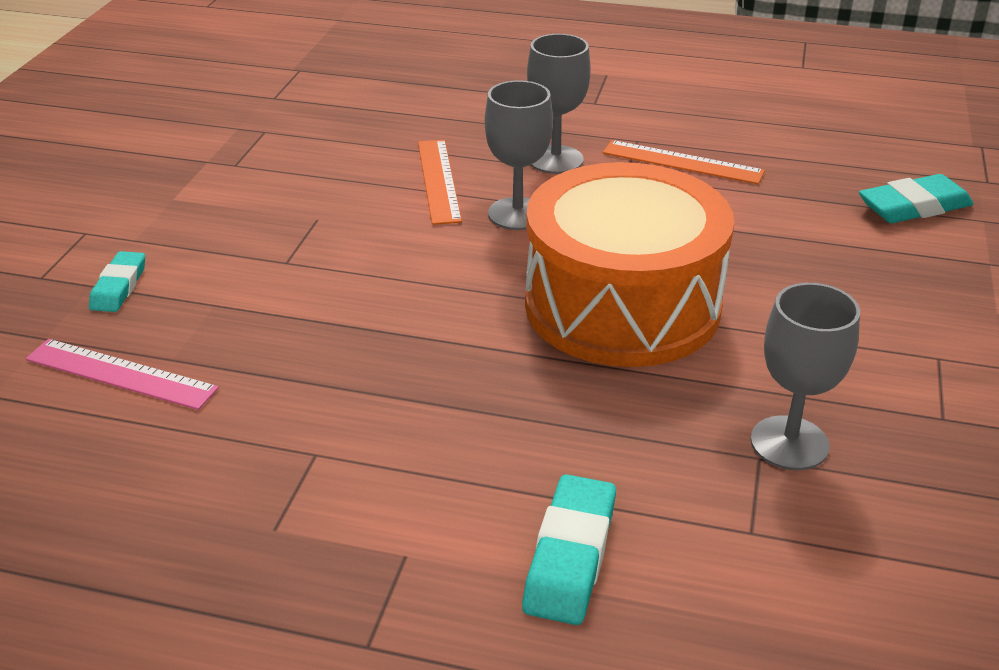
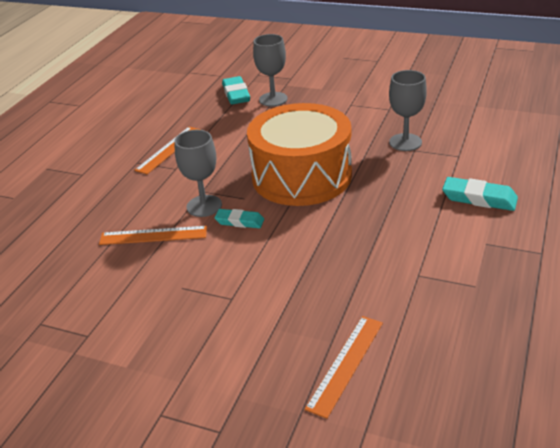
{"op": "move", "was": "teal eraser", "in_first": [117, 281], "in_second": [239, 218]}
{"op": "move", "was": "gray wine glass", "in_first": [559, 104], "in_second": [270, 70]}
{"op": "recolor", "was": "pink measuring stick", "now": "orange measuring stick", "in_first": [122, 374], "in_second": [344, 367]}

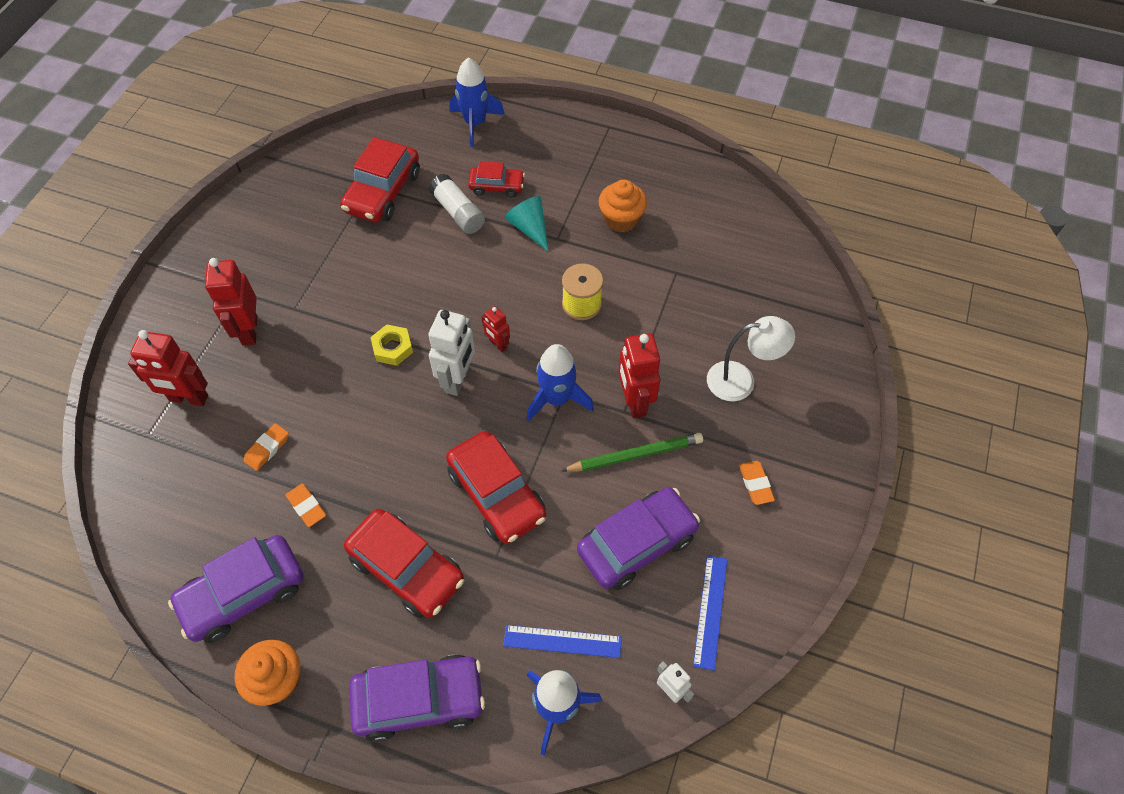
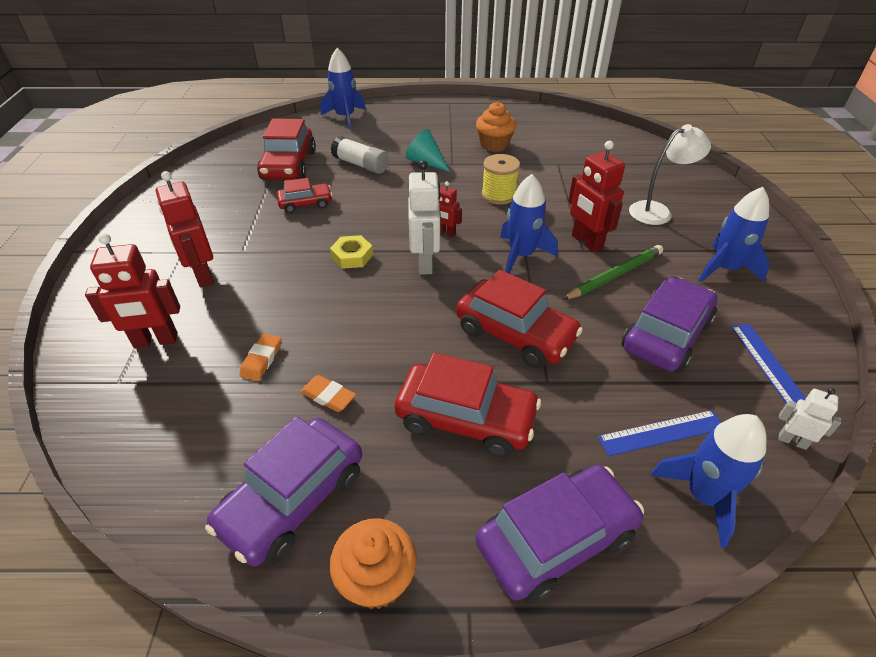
{"op": "move", "was": "crimson toy car", "in_first": [496, 179], "in_second": [304, 195]}
{"op": "replace", "was": "orange eraser", "now": "royal blue spaceship", "in_first": [757, 483], "in_second": [734, 234]}

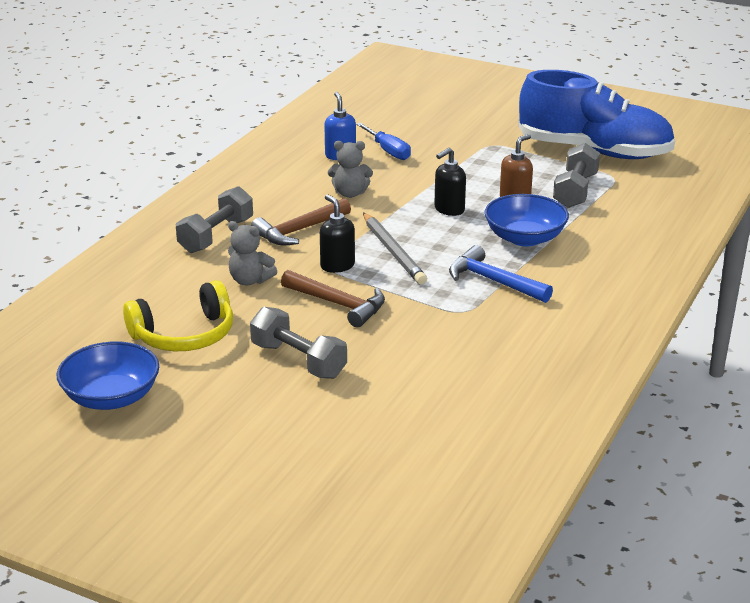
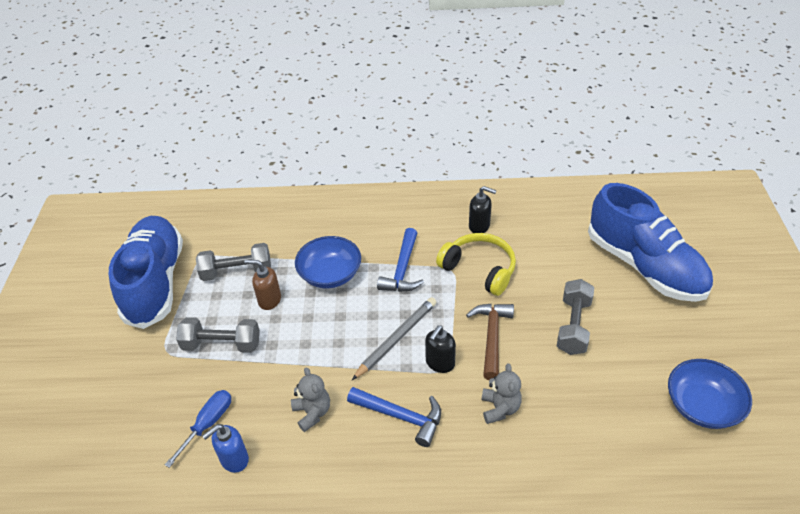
{"op": "insert", "now": "royal blue lace-up shoe", "in_second": [650, 242]}
{"op": "move", "was": "bright yellow headset", "in_first": [178, 315], "in_second": [476, 264]}
{"op": "move", "was": "gray hand weight", "in_first": [214, 219], "in_second": [218, 335]}
{"op": "move", "was": "ebony pump bottle", "in_first": [450, 182], "in_second": [482, 209]}
{"op": "recolor", "was": "russet carpenter's hammer", "now": "royal blue carpenter's hammer", "in_first": [301, 221], "in_second": [394, 417]}

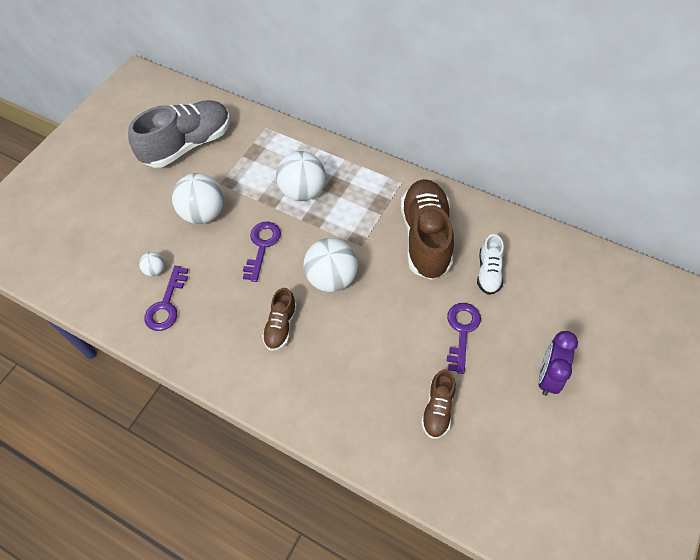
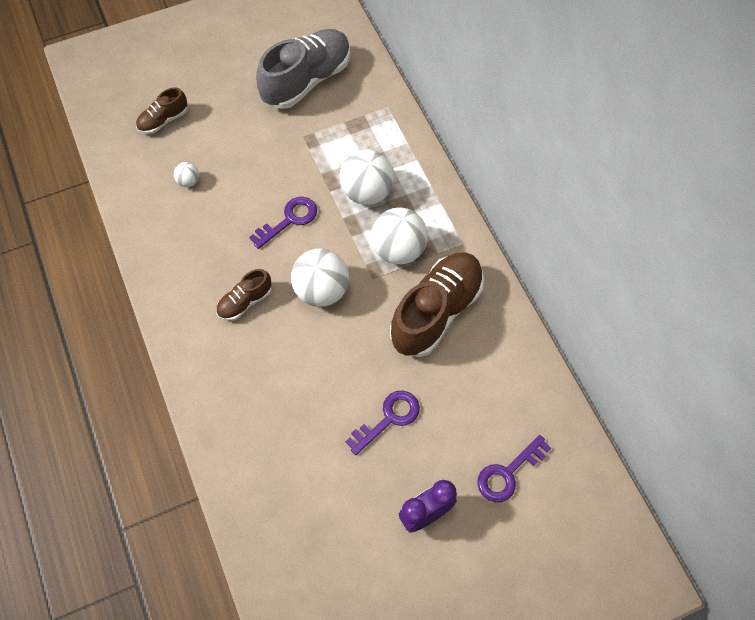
{"op": "delete", "was": "pure white lace-up shoe", "in_first": [490, 264]}
{"op": "move", "was": "violet latchkey", "in_first": [166, 298], "in_second": [514, 468]}
{"op": "move", "was": "pure white ball", "in_first": [198, 198], "in_second": [399, 236]}
{"op": "move", "was": "russet lace-up shoe", "in_first": [438, 404], "in_second": [161, 110]}
{"op": "rotate", "was": "gray lace-up shoe", "in_first": [179, 134], "in_second": [303, 69], "clockwise": -45}

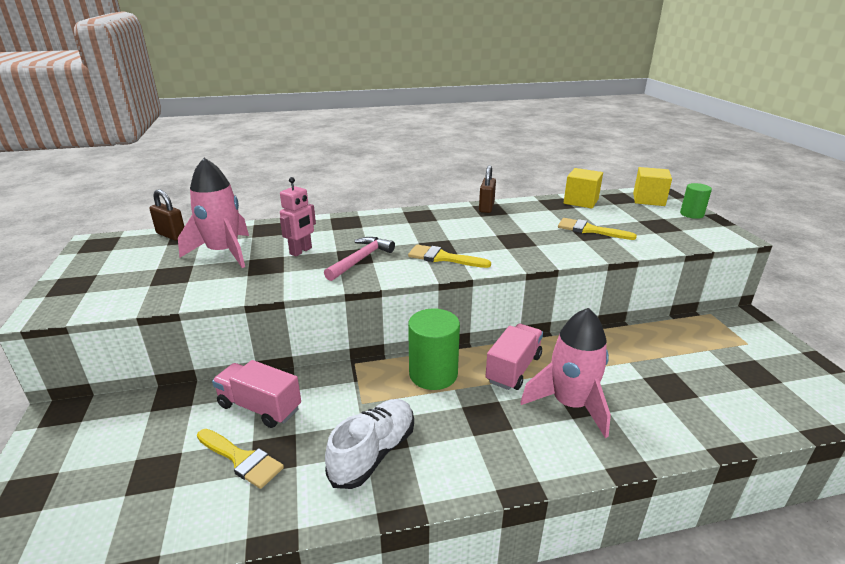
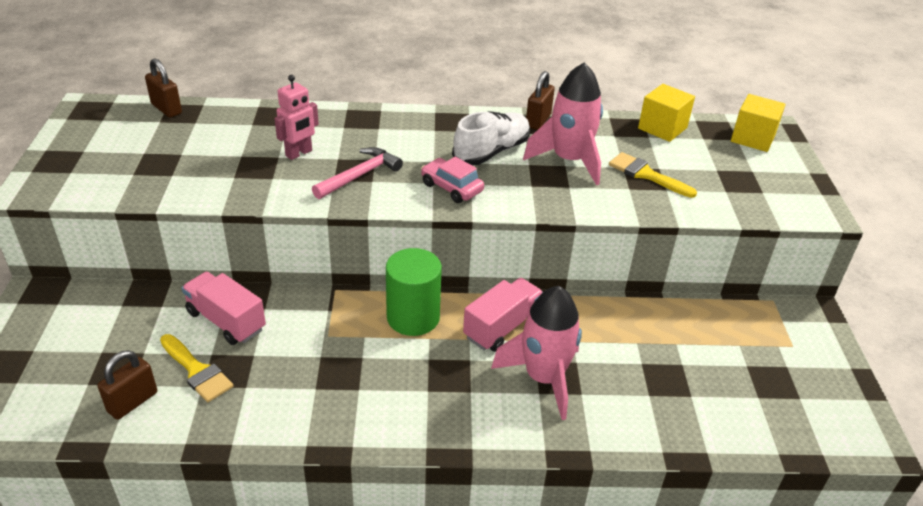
{"op": "delete", "was": "emerald solid cylinder", "in_first": [696, 201]}
{"op": "insert", "now": "russet padlock", "in_second": [127, 385]}
{"op": "move", "was": "pink spaceship", "in_first": [213, 213], "in_second": [563, 123]}
{"op": "move", "was": "pure white lace-up shoe", "in_first": [369, 444], "in_second": [491, 138]}
{"op": "replace", "was": "bright yellow brush", "now": "pink toy car", "in_first": [449, 256], "in_second": [452, 180]}

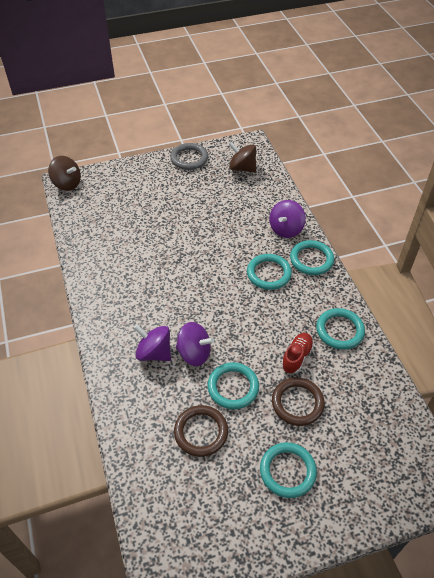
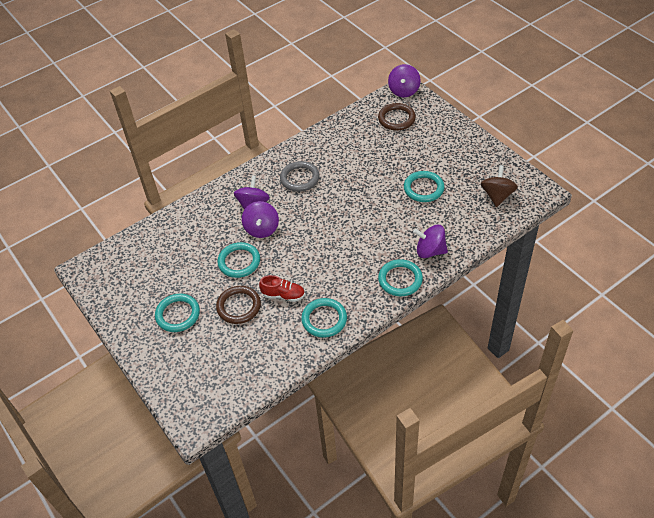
{"op": "move", "was": "gray hoop", "in_first": [189, 156], "in_second": [300, 176]}
{"op": "move", "was": "russet hoop", "in_first": [201, 431], "in_second": [397, 116]}
{"op": "move", "was": "teal hoop", "in_first": [269, 272], "in_second": [424, 186]}
{"op": "recolor", "was": "russet toy top", "now": "violet toy top", "in_first": [64, 173], "in_second": [404, 80]}

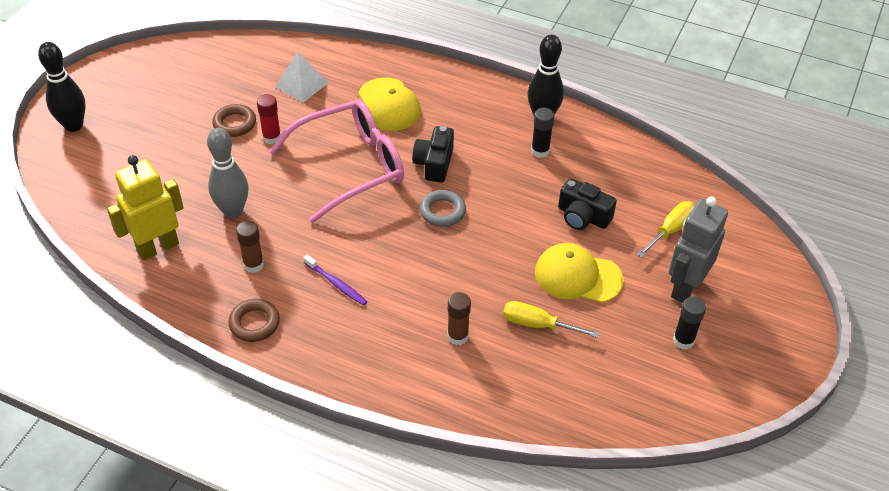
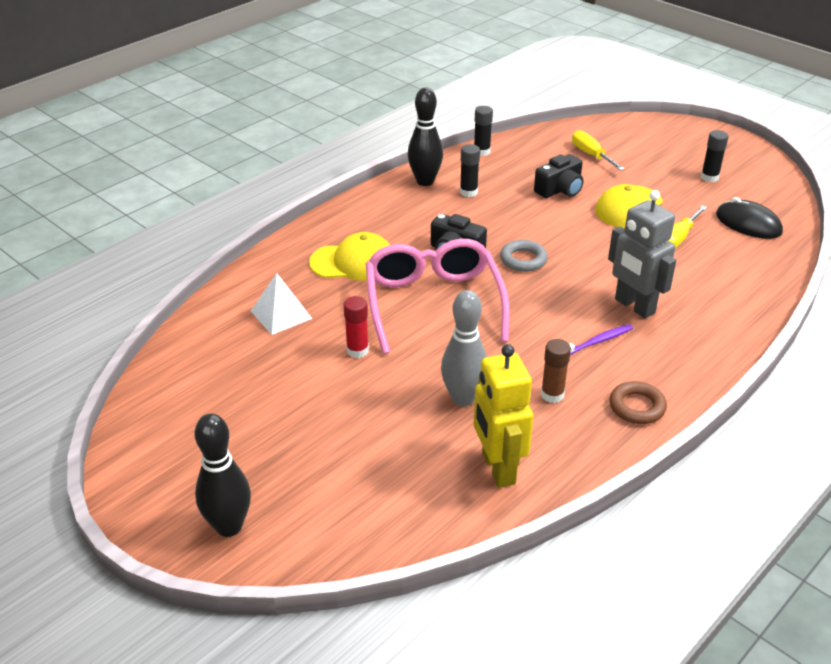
{"op": "delete", "was": "russet hoop", "in_first": [234, 120]}
{"op": "delete", "was": "russet glue stick", "in_first": [459, 318]}
{"op": "insert", "now": "ebony glue stick", "in_second": [483, 131]}
{"op": "insert", "now": "ebony mouse", "in_second": [749, 218]}
{"op": "move", "was": "gray robot", "in_first": [698, 250], "in_second": [642, 254]}

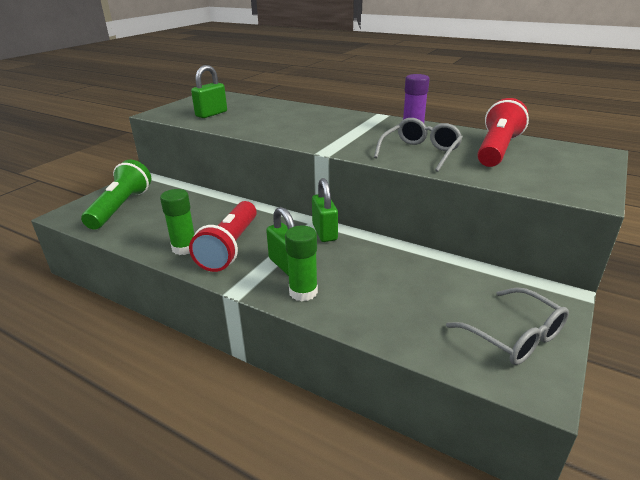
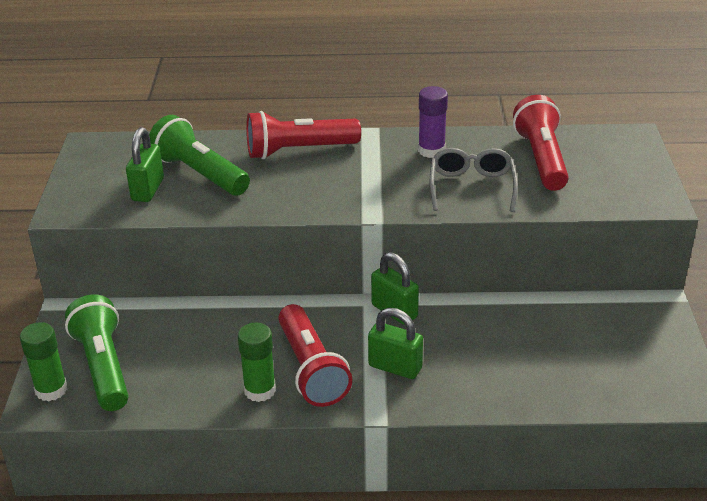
{"op": "delete", "was": "gray glasses", "in_first": [507, 326]}
{"op": "insert", "now": "emerald torch", "in_second": [199, 155]}
{"op": "insert", "now": "crimson torch", "in_second": [303, 135]}
{"op": "move", "was": "emerald glue stick", "in_first": [301, 263], "in_second": [43, 361]}

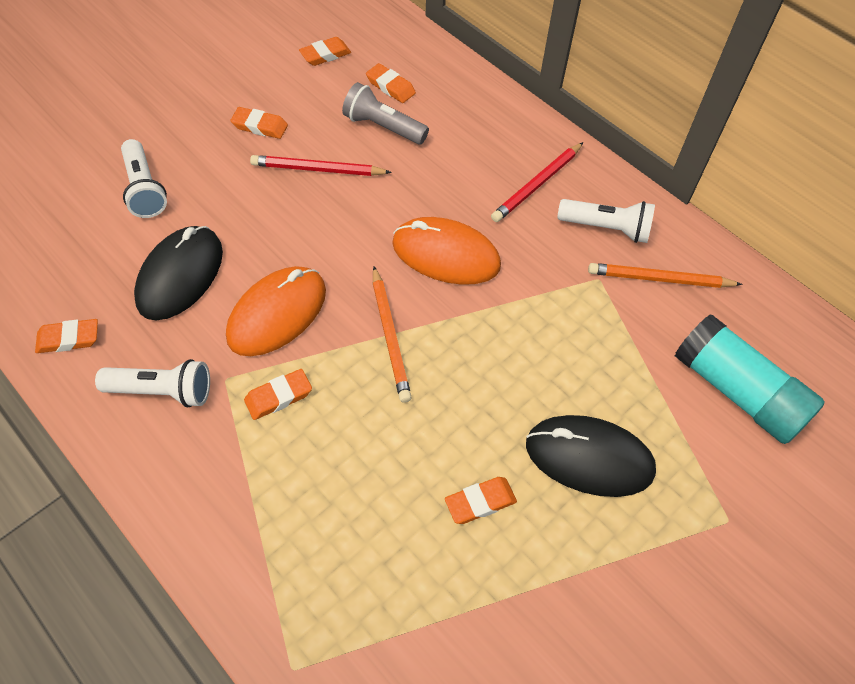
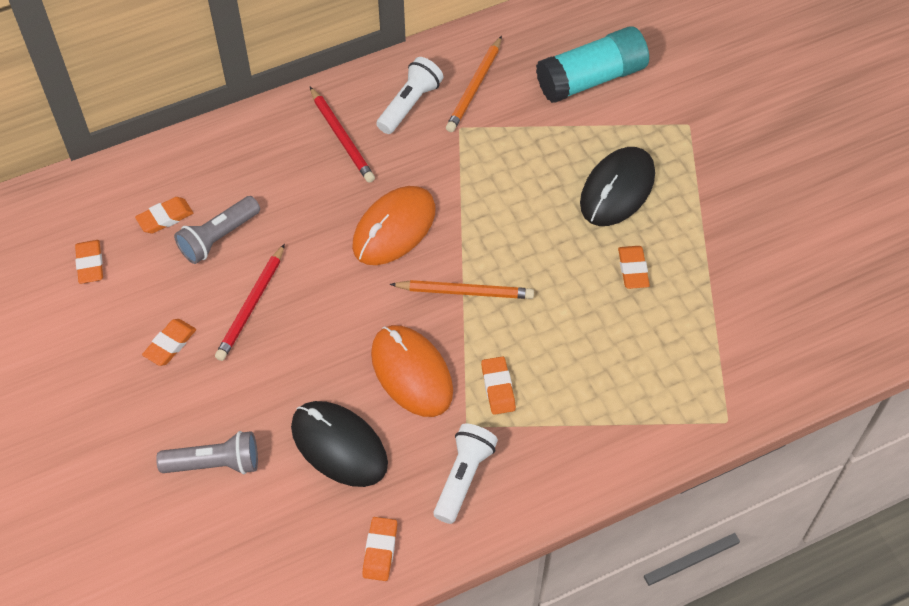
{"op": "recolor", "was": "pure white torch", "now": "gray torch", "in_first": [144, 178], "in_second": [207, 452]}

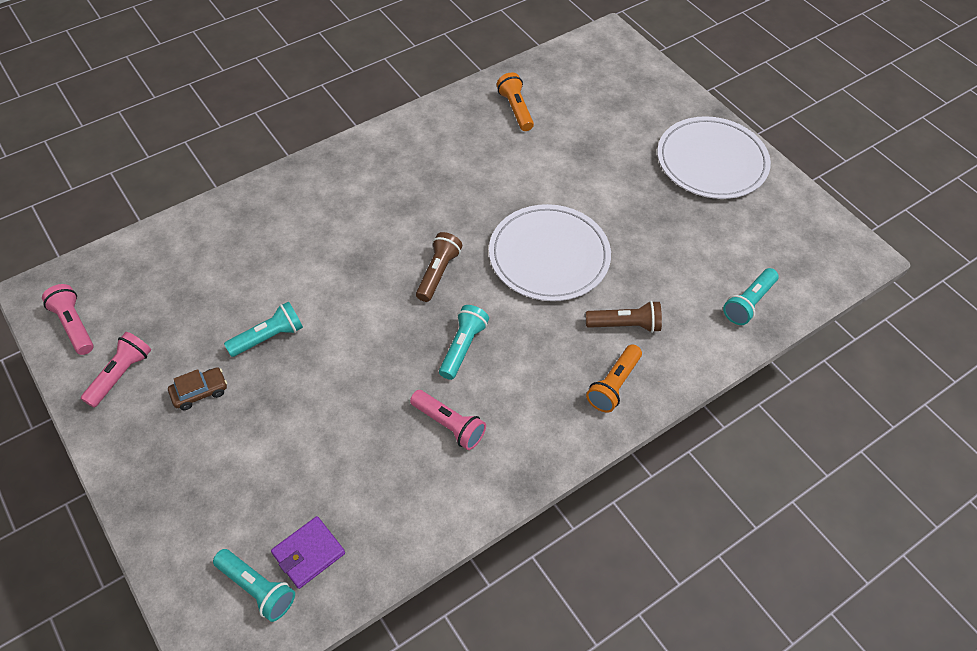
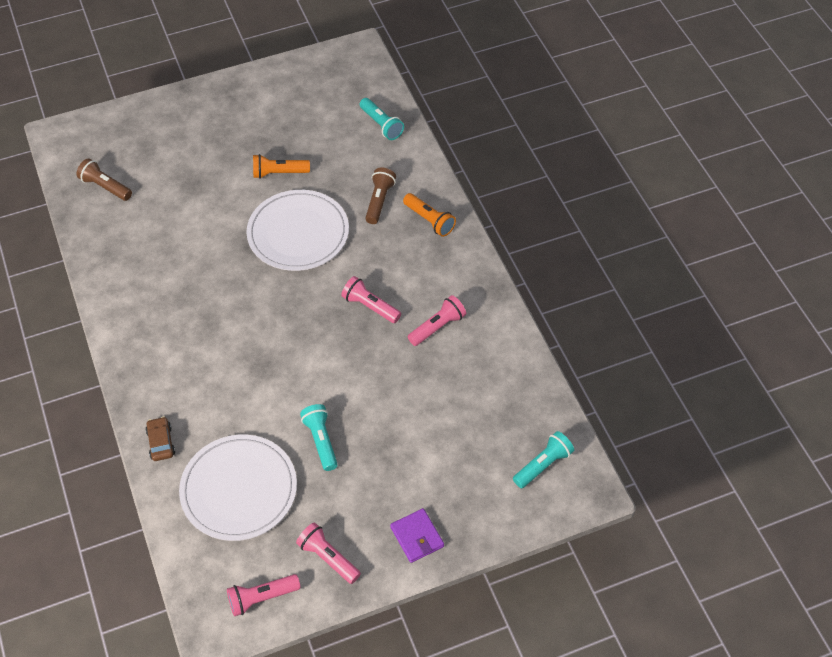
{"op": "move", "was": "russet toy car", "in_first": [197, 388], "in_second": [160, 438]}
{"op": "move", "was": "violet card wallet", "in_first": [308, 552], "in_second": [417, 535]}
{"op": "move", "was": "russet torch", "in_first": [439, 267], "in_second": [104, 179]}
{"op": "move", "was": "orange torch", "in_first": [515, 101], "in_second": [281, 166]}
{"op": "move", "was": "pure white flat dish", "in_first": [714, 157], "in_second": [238, 488]}
{"op": "recolor", "was": "teal torch", "now": "pink torch", "in_first": [464, 342], "in_second": [371, 299]}

